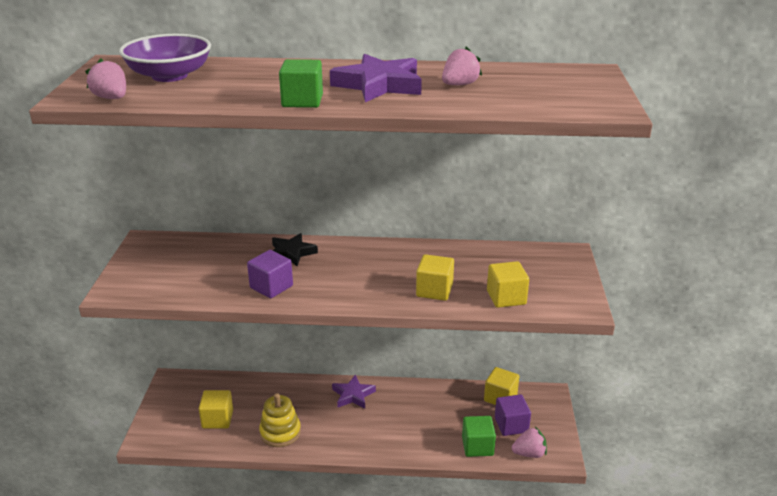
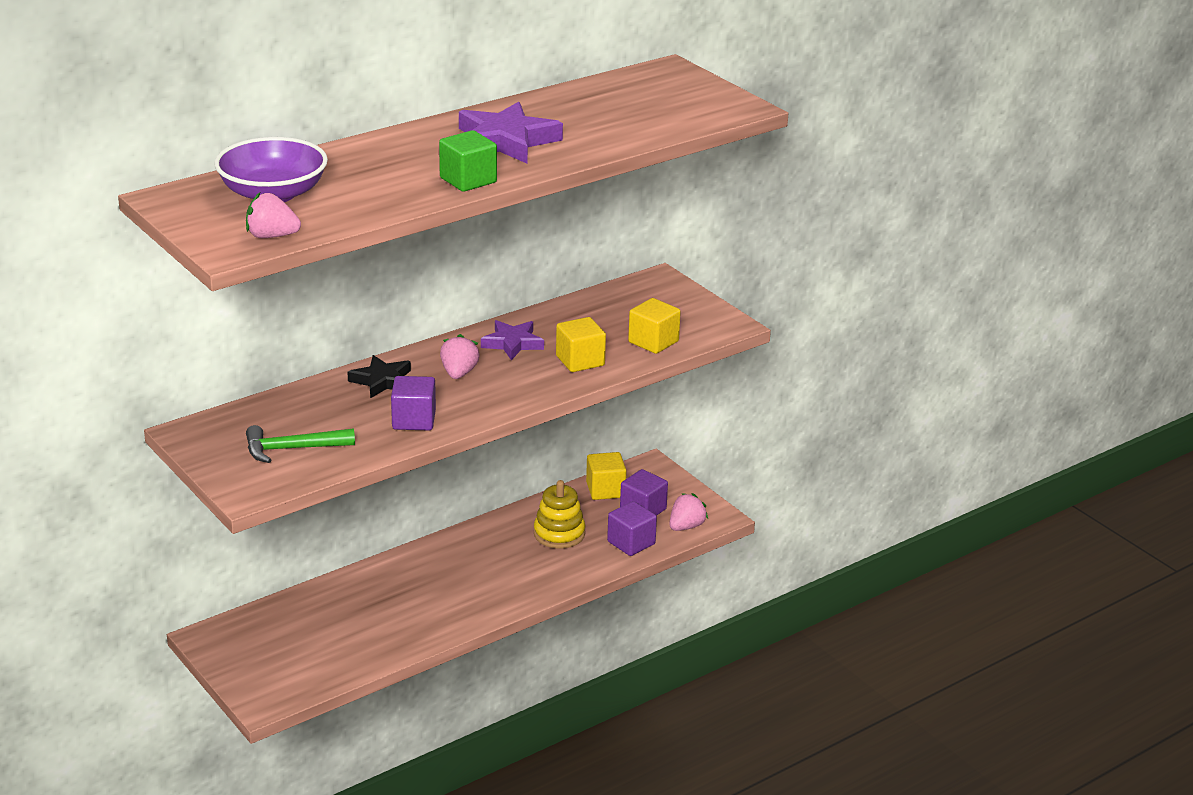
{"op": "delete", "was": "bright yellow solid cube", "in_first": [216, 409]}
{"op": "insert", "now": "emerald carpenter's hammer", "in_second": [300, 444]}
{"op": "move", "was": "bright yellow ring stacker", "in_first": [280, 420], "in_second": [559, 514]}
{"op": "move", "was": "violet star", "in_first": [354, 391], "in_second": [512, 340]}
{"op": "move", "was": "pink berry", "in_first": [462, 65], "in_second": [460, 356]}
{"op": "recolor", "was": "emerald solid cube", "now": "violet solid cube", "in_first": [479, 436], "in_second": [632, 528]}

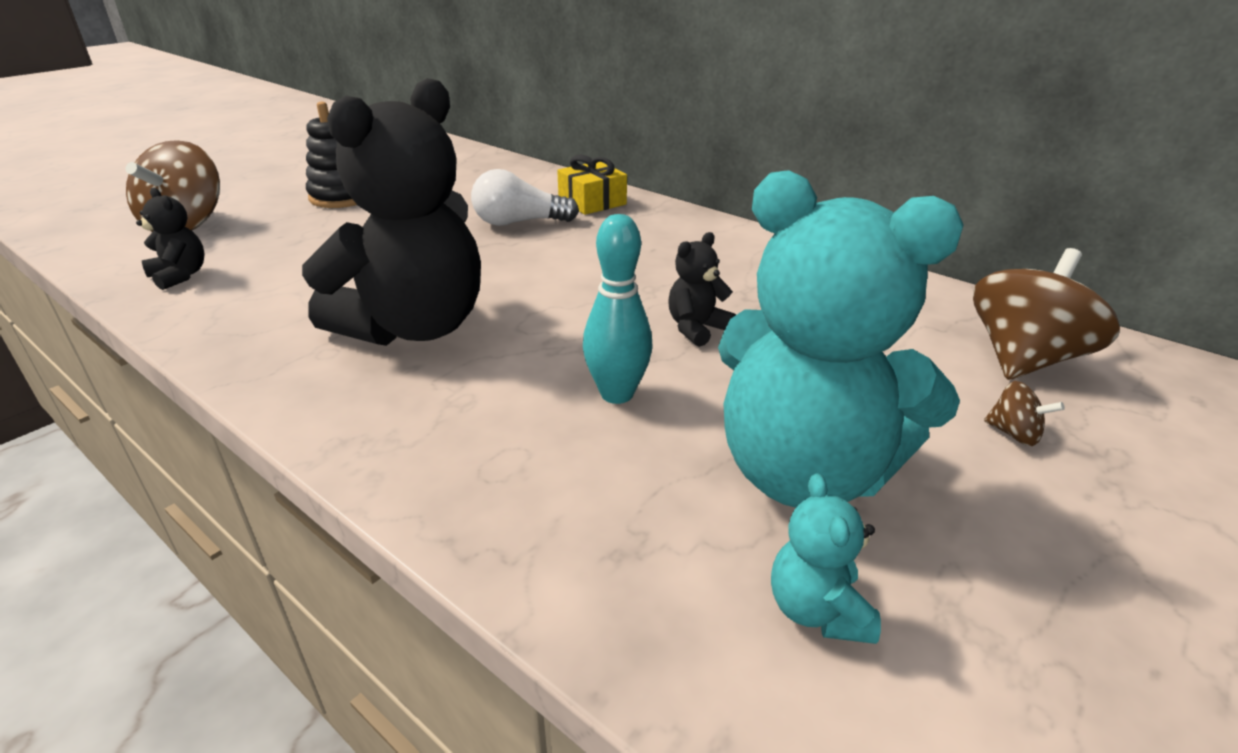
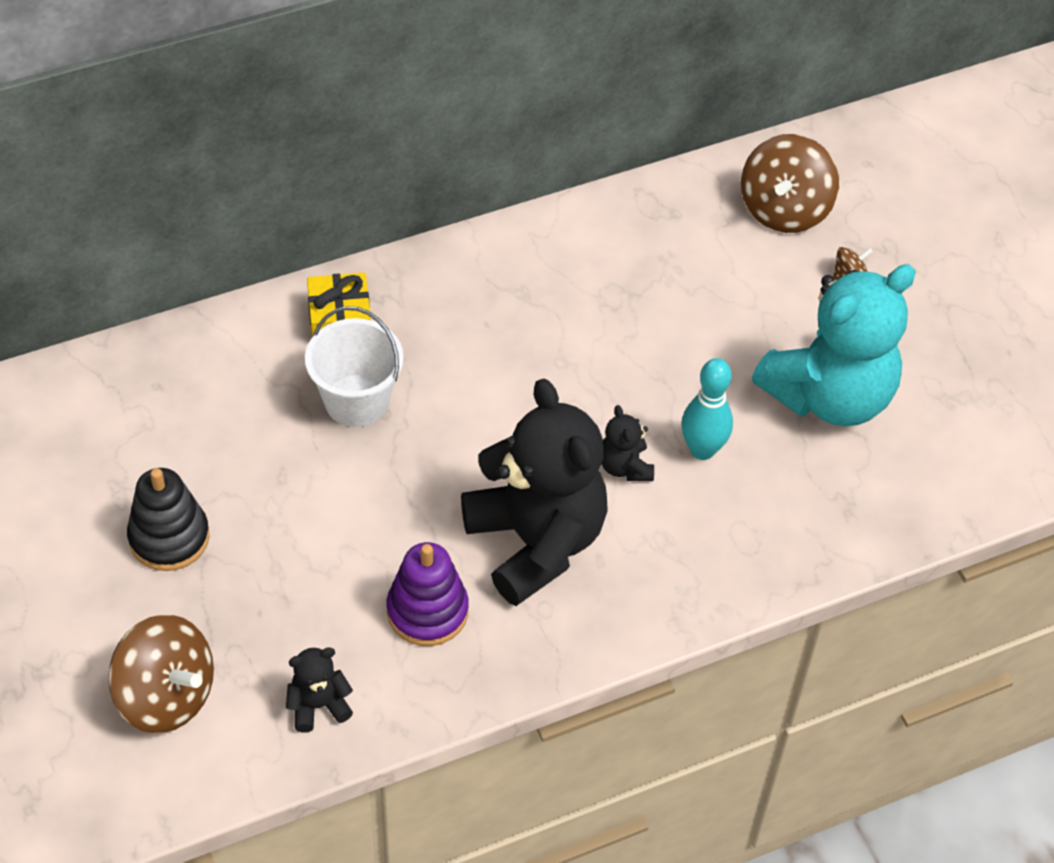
{"op": "delete", "was": "teal teddy bear", "in_first": [826, 558]}
{"op": "insert", "now": "violet ring stacker", "in_second": [427, 594]}
{"op": "move", "was": "ebony teddy bear", "in_first": [702, 289], "in_second": [627, 443]}
{"op": "replace", "was": "pure white lightbulb", "now": "pure white bucket", "in_first": [525, 197], "in_second": [354, 366]}
{"op": "rotate", "was": "russet toy top", "in_first": [1046, 314], "in_second": [790, 183], "clockwise": -135}

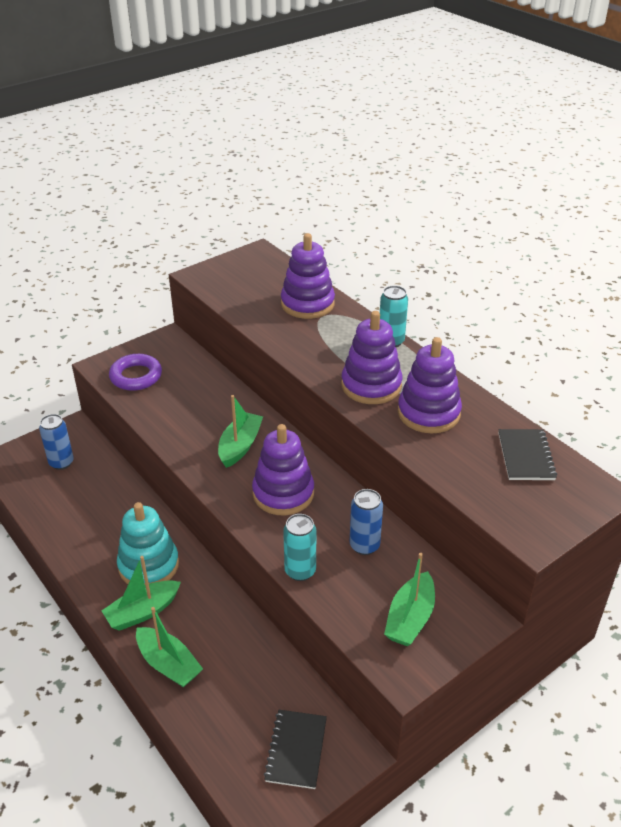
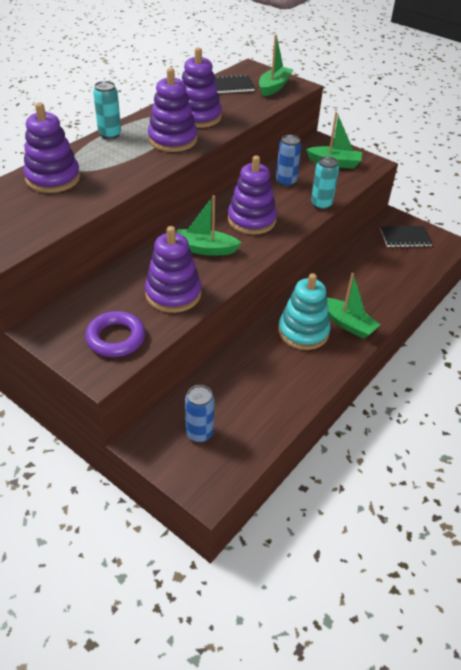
{"op": "insert", "now": "violet ring stacker", "in_second": [173, 269]}
{"op": "move", "was": "emerald sailboat", "in_first": [169, 647], "in_second": [276, 65]}

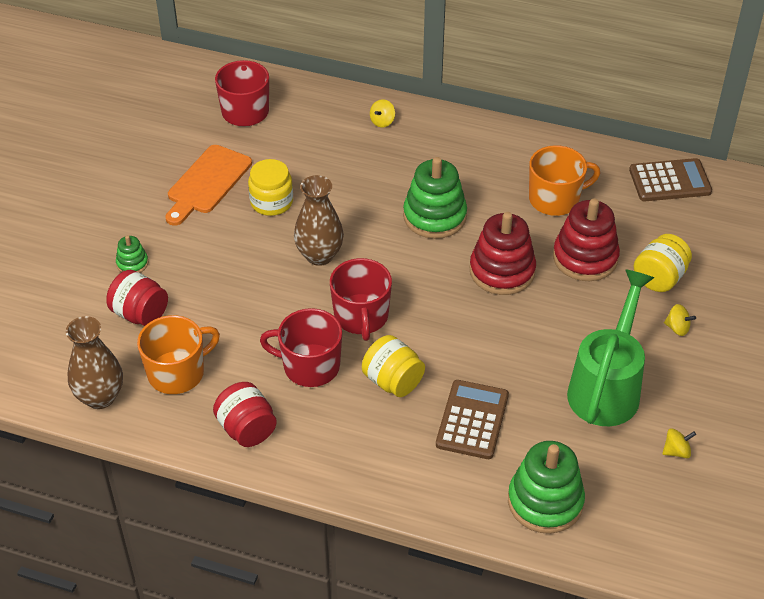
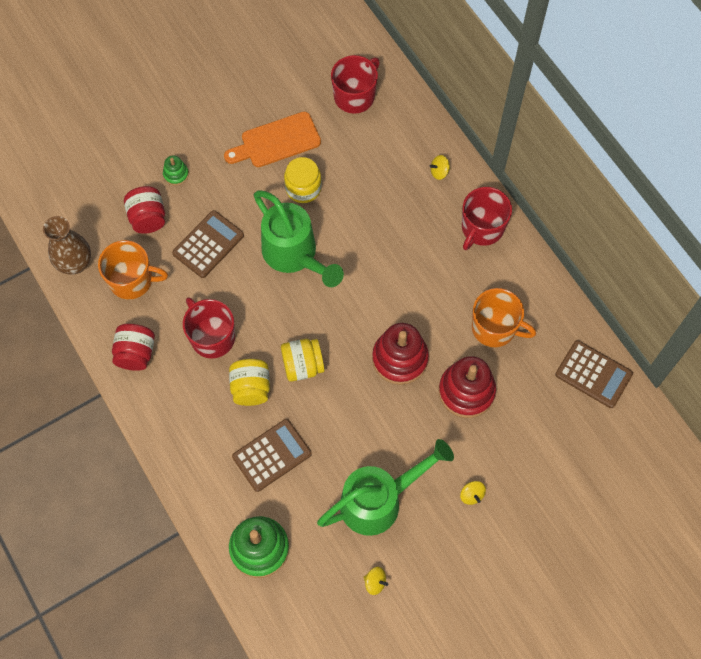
{"op": "delete", "was": "emerald ring stacker", "in_first": [435, 198]}
{"op": "insert", "now": "russet adding machine", "in_second": [208, 244]}
{"op": "move", "was": "crimson mug", "in_first": [361, 299], "in_second": [487, 218]}
{"op": "move", "was": "bright yellow preserve jar", "in_first": [663, 263], "in_second": [303, 360]}
{"op": "replace", "was": "russet flower vase", "now": "emerald watering pot", "in_first": [319, 220], "in_second": [299, 238]}

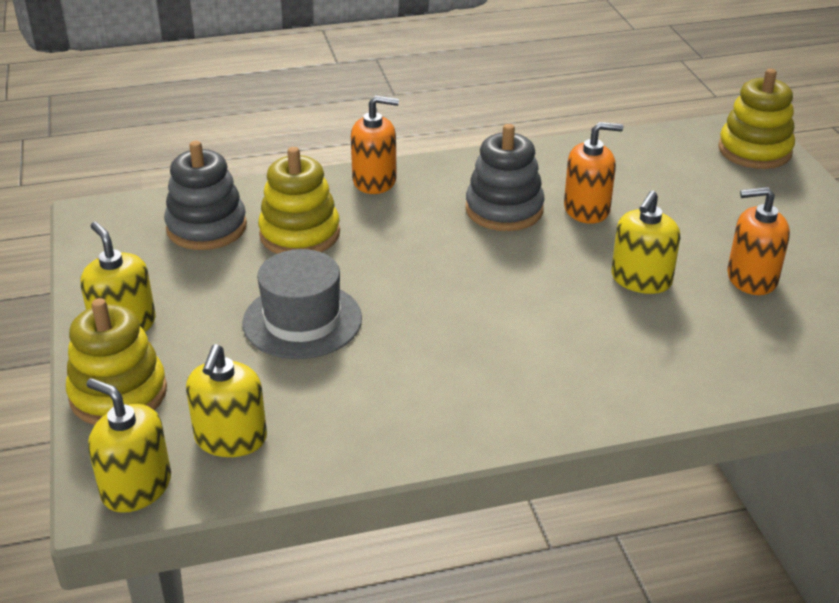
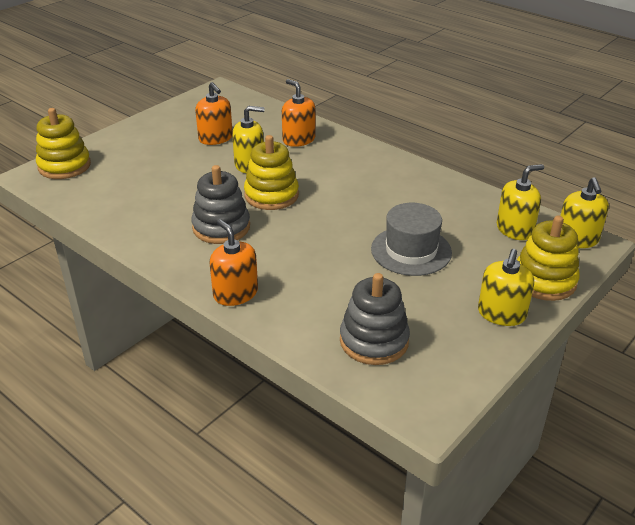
{"op": "move", "was": "bright yellow ring stacker", "in_first": [299, 200], "in_second": [271, 172]}
{"op": "move", "was": "orange pump bottle", "in_first": [593, 173], "in_second": [299, 113]}

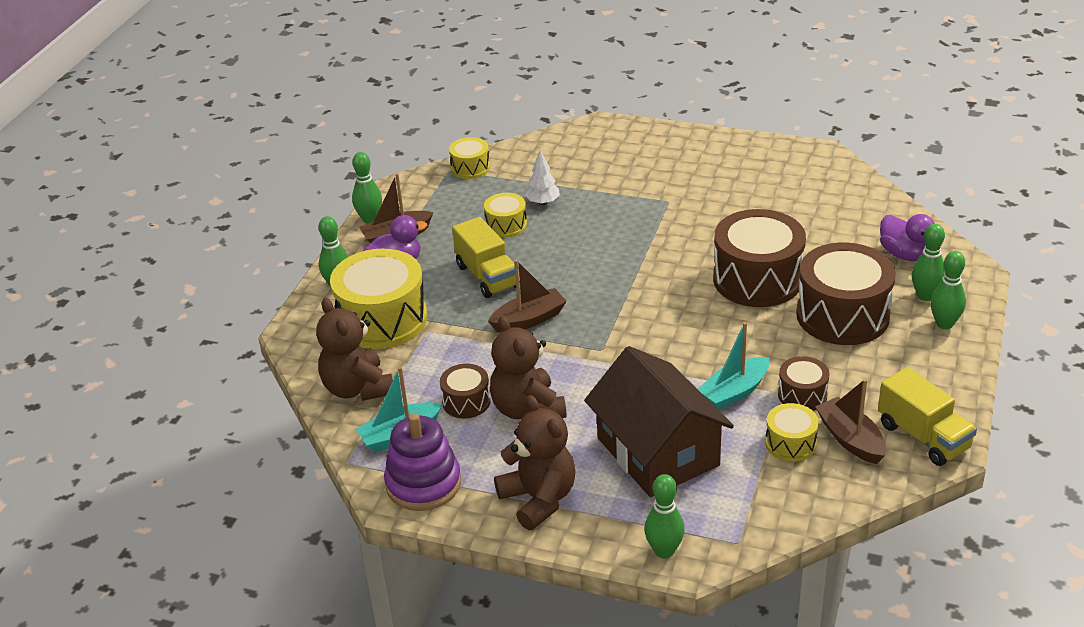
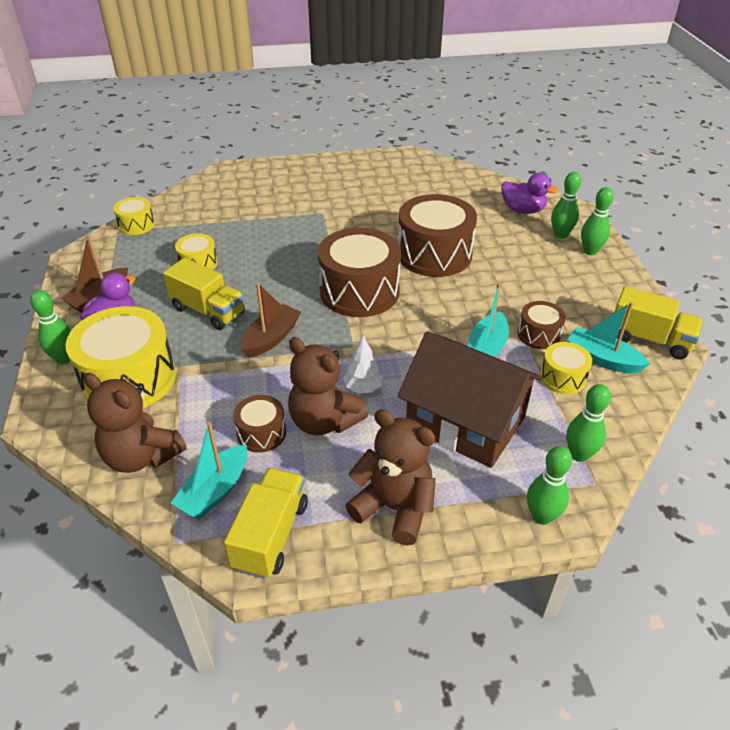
{"op": "move", "was": "emerald skittle", "in_first": [367, 188], "in_second": [588, 423]}
{"op": "move", "was": "pure white toy tree", "in_first": [542, 177], "in_second": [363, 364]}
{"op": "move", "was": "russet drum", "in_first": [846, 294], "in_second": [359, 272]}
{"op": "replace", "was": "violet ring stacker", "now": "bright yellow lorry", "in_first": [422, 462], "in_second": [266, 523]}
{"op": "recolor", "was": "russet sailboat", "now": "teal sailboat", "in_first": [850, 421], "in_second": [608, 338]}

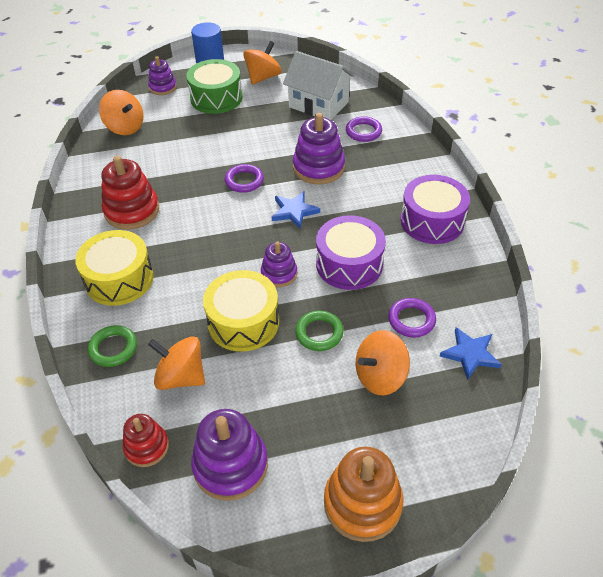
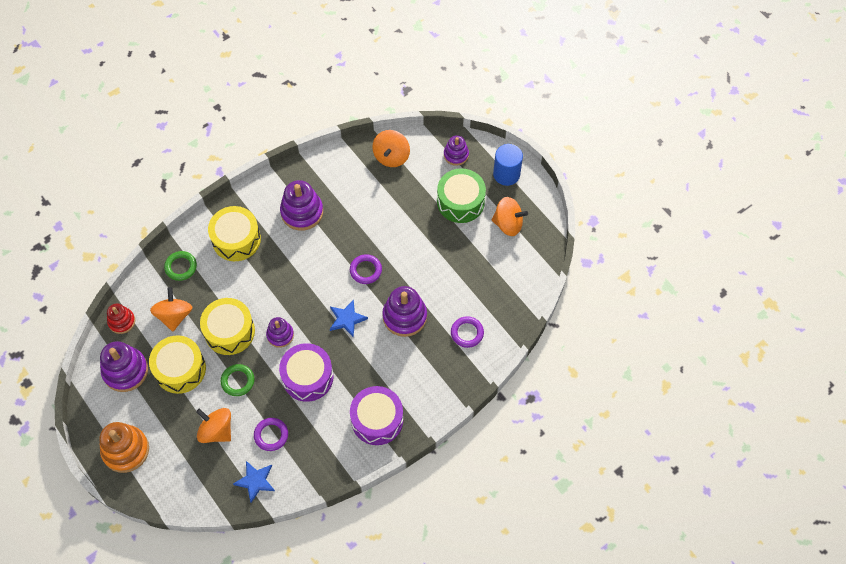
{"op": "delete", "was": "pure white cottage", "in_first": [319, 85]}
{"op": "insert", "now": "bright yellow drum", "in_second": [177, 364]}
{"op": "recolor", "was": "crimson ring stacker", "now": "violet ring stacker", "in_first": [130, 193], "in_second": [301, 205]}

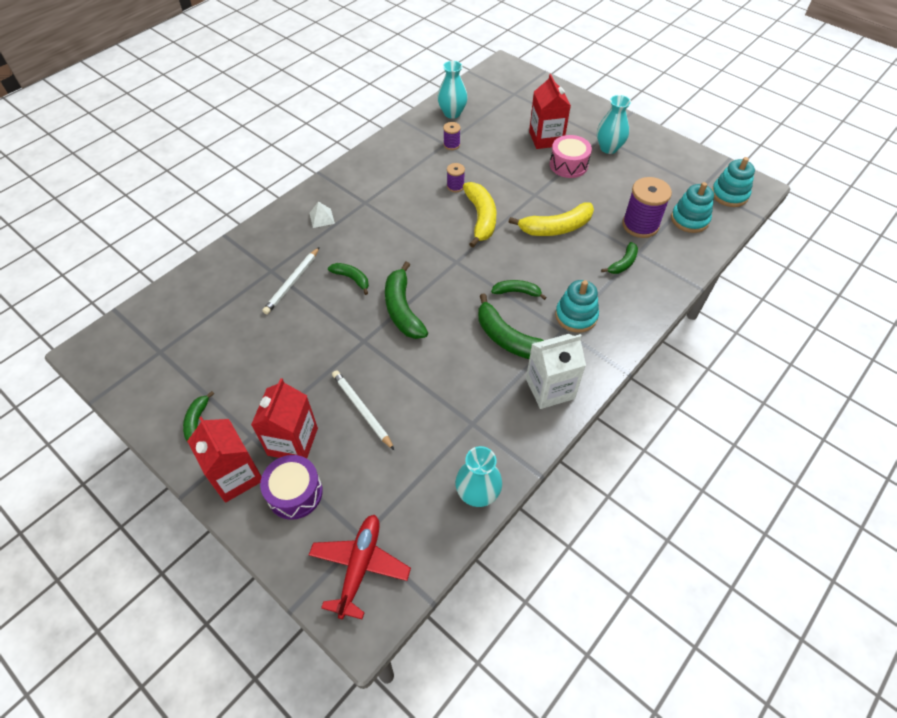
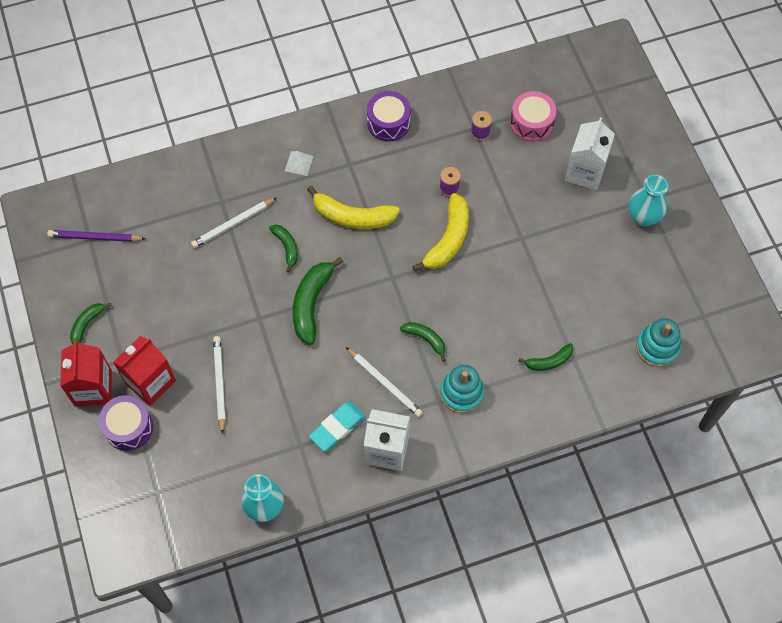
{"op": "delete", "was": "crimson aeroplane", "in_first": [360, 567]}
{"op": "delete", "was": "teal flower vase", "in_first": [452, 90]}
{"op": "delete", "was": "violet spool", "in_first": [647, 207]}
{"op": "delete", "was": "teal ring stacker", "in_first": [733, 182]}
{"op": "insert", "now": "violet pencil", "in_second": [96, 236]}
{"op": "insert", "now": "teal eraser", "in_second": [337, 426]}
{"op": "insert", "now": "violet drum", "in_second": [389, 116]}
{"op": "move", "was": "bright yellow banana", "in_first": [551, 219], "in_second": [353, 207]}
{"op": "move", "was": "pink drum", "in_first": [571, 156], "in_second": [533, 116]}
{"op": "replace", "was": "emerald banana", "now": "pure white pencil", "in_first": [511, 326], "in_second": [384, 382]}
{"op": "recolor", "was": "crimson juice carton", "now": "pure white juice carton", "in_first": [550, 111], "in_second": [590, 154]}

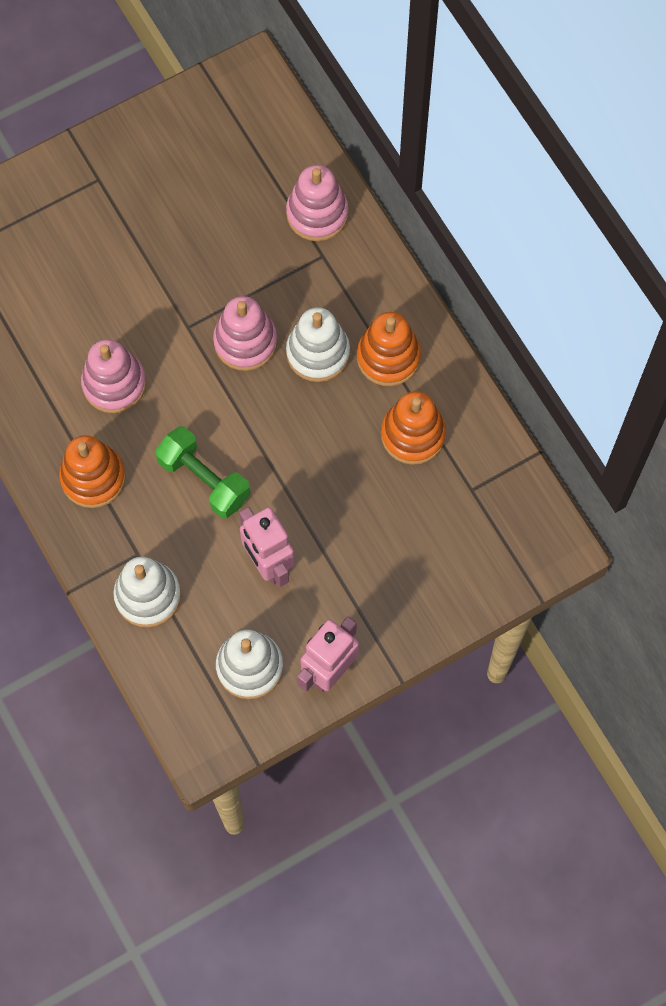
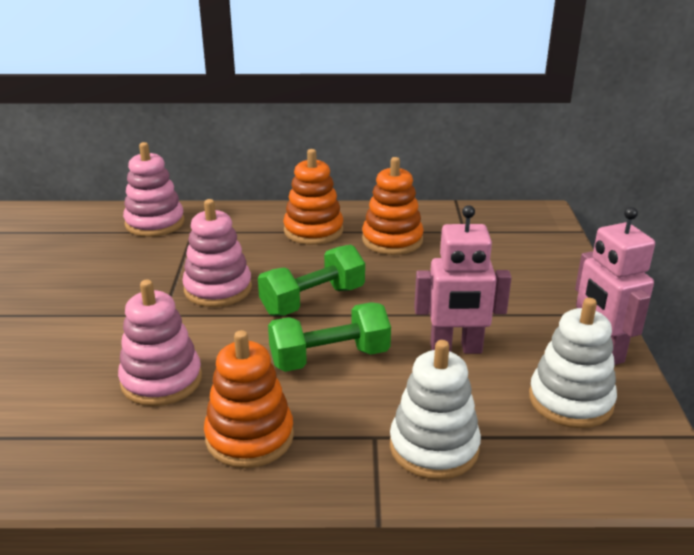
{"op": "delete", "was": "pure white ring stacker", "in_first": [318, 344]}
{"op": "insert", "now": "emerald hand weight", "in_second": [311, 280]}

